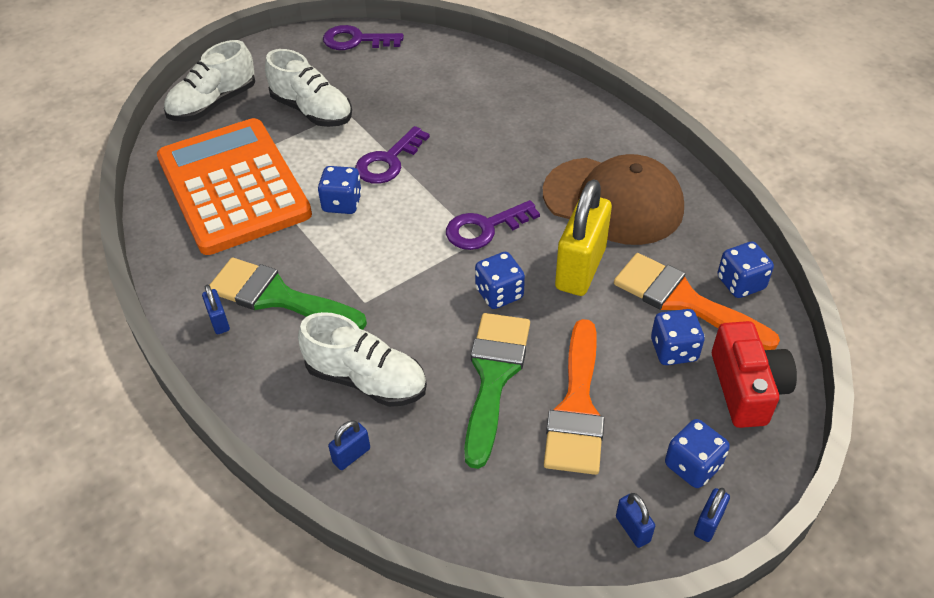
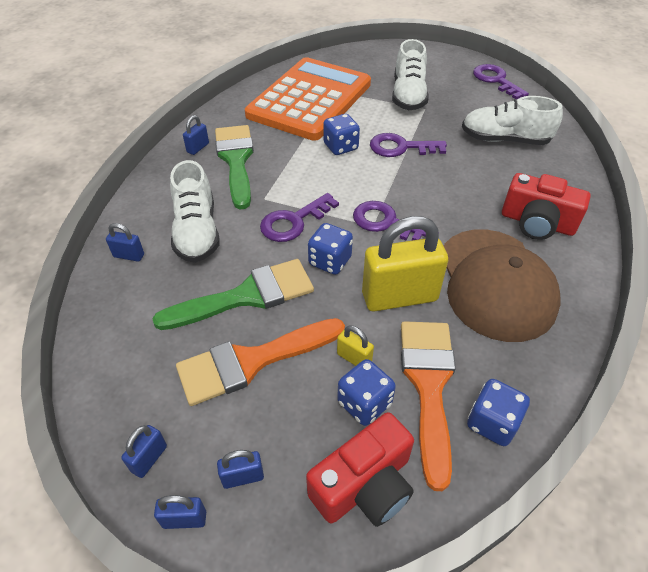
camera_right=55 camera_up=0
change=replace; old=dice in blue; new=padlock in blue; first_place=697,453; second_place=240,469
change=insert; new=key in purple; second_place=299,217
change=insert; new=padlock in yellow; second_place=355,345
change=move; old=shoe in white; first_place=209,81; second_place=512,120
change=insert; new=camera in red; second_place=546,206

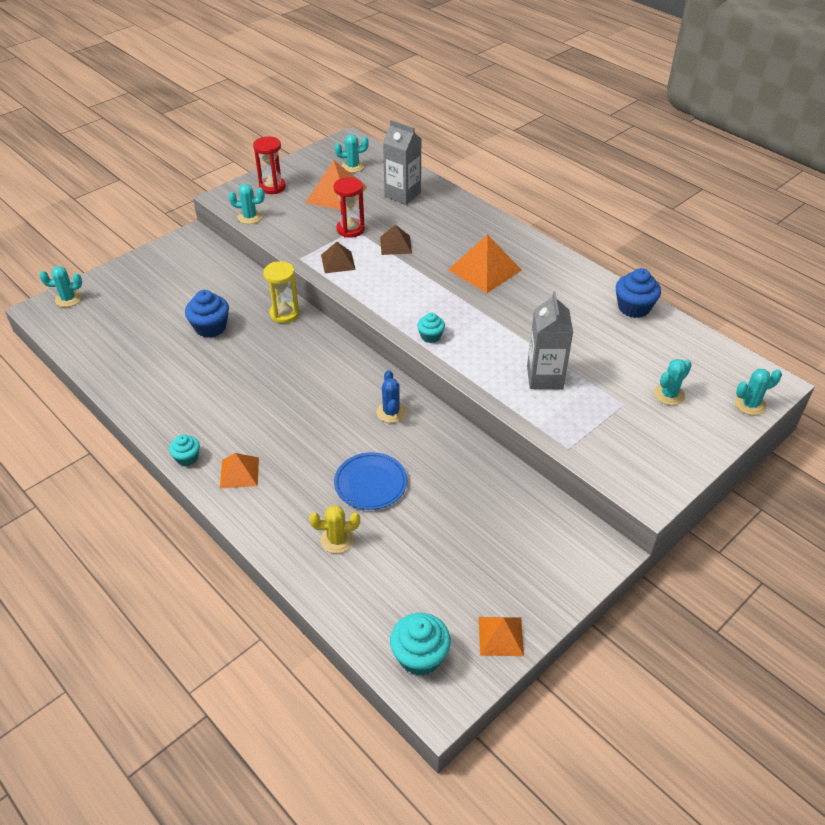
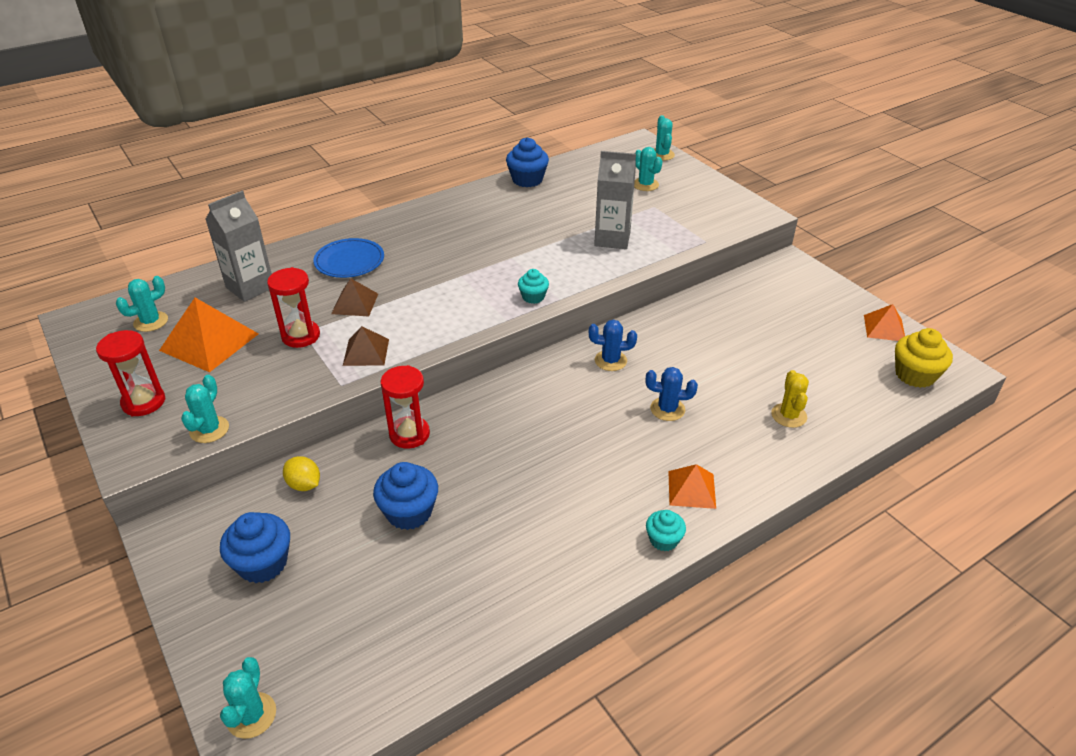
camera_right=-80 camera_up=-5
change=rotate; old=cactus in turquoise; first_place=352,153; second_place=142,304; degrees=45
change=insert; new=cupcake in blue; second_place=255,547
change=insert; new=lemon in yellow; second_place=301,473
change=move; old=plate in blue; first_place=370,481; second_place=348,258
change=recolor; old=hourglass in yellow; new=hourglass in red; first_place=281,292; second_place=405,407
change=insert; new=cactus in blue; second_place=672,394
change=recolor; old=cupcake in turquoise; new=cupcake in yellow; first_place=420,644; second_place=924,358
change=delete; old=pyramid in orange; first_place=485,263

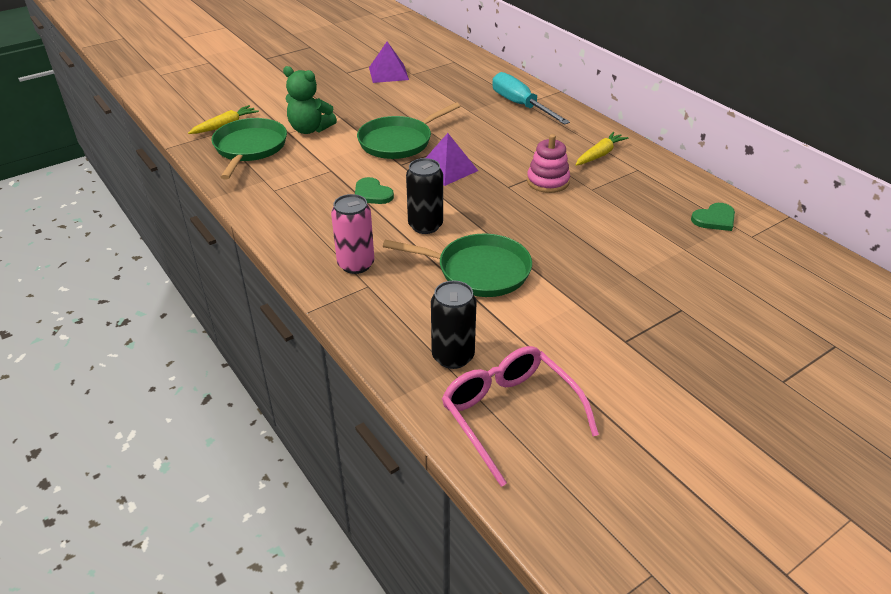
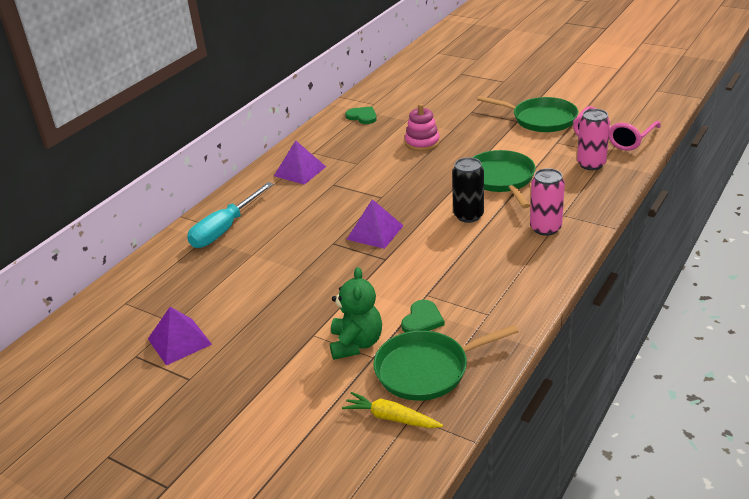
camera_right=-110 camera_up=-5
change=replace; old=carrot in yellow; new=pyramid in purple; first_place=602,149; second_place=300,162
change=move; old=heart in green; first_place=374,190; second_place=423,316
change=move; old=stacking toy in pink; first_place=548,163; second_place=422,127
change=move; old=pan in green; first_place=408,130; second_place=527,114
change=recolor; old=can in black; new=can in pink; first_place=454,324; second_place=593,139

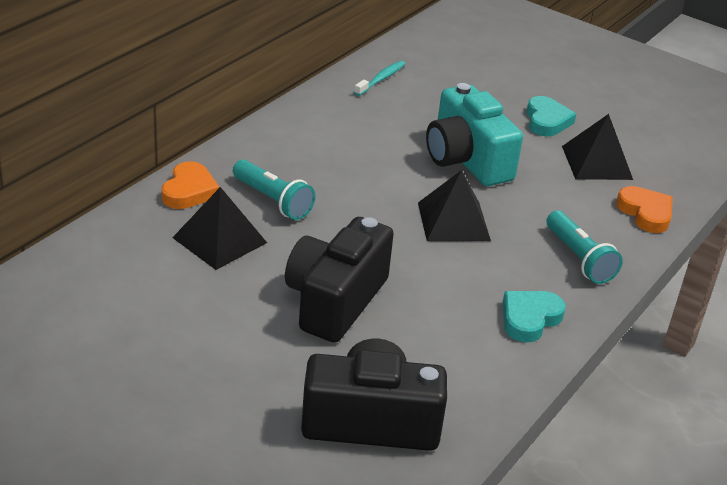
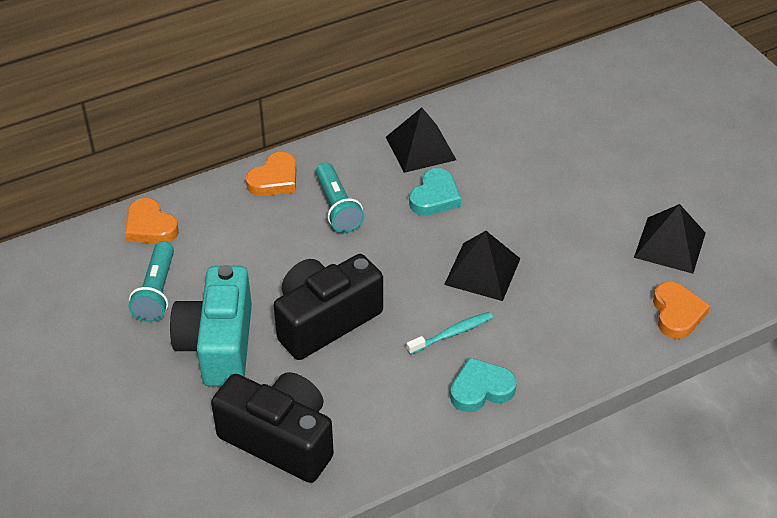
camera_right=30 camera_up=10
change=insert; new=heart in orange; second_place=152,221
change=move; old=flashlight in turquoise; first_place=584,247; second_place=151,281
change=move; old=camera in turquoise; first_place=474,134; second_place=211,325
change=move; old=pyramid in black; first_place=219,228; second_place=421,140
change=move; old=toothbrush in turquoise; first_place=379,78; second_place=449,333
change=move; old=heart in turquoise; first_place=551,116; second_place=435,192

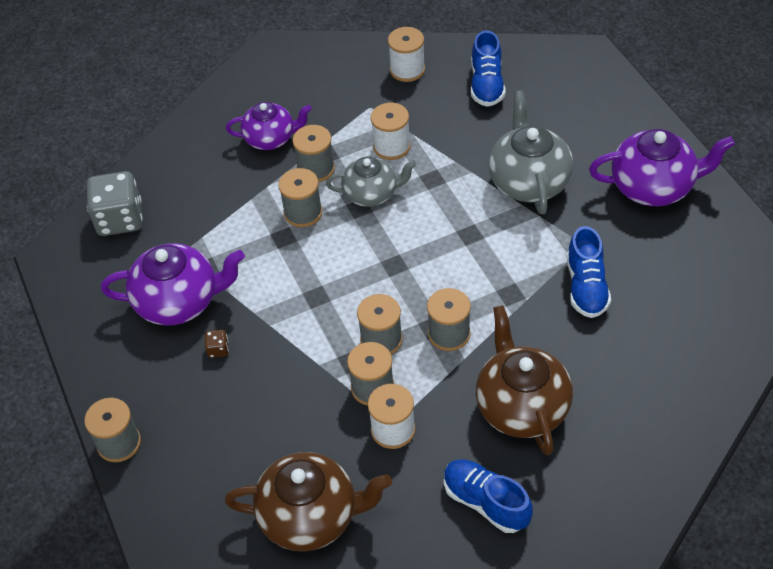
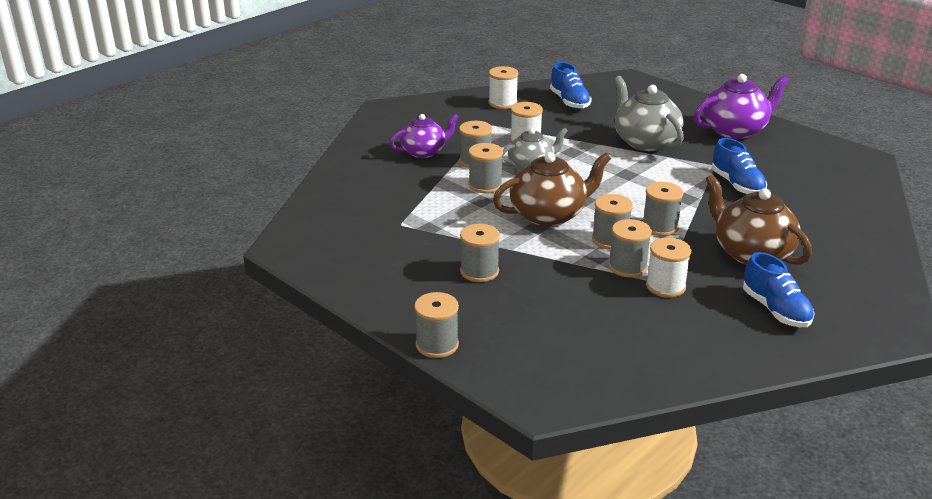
camera_right=-25 camera_up=-20
change=replace; old=dice in brown; new=spool in grey; first_place=217,344; second_place=480,253
change=move; old=teapot in brown; first_place=308,502; second_place=552,189
change=rotate; old=shoe in blue; first_place=488,496; second_place=779,289; degrees=-135
change=delete; old=dice in grey; first_place=115,203
change=delete; old=teapot in purple; first_place=173,284

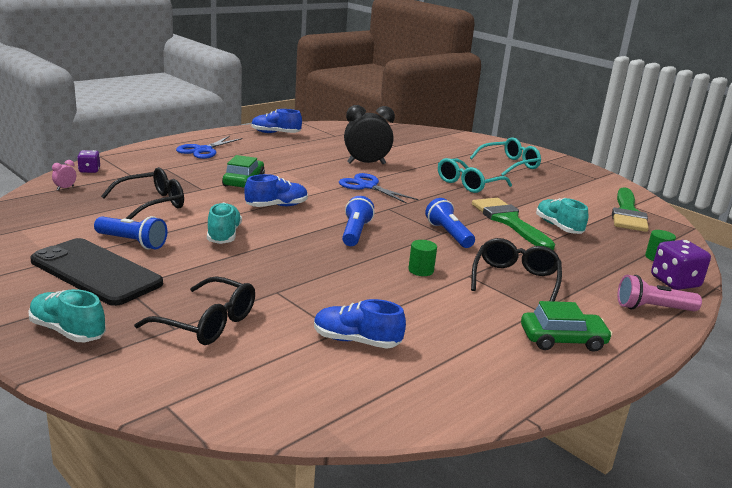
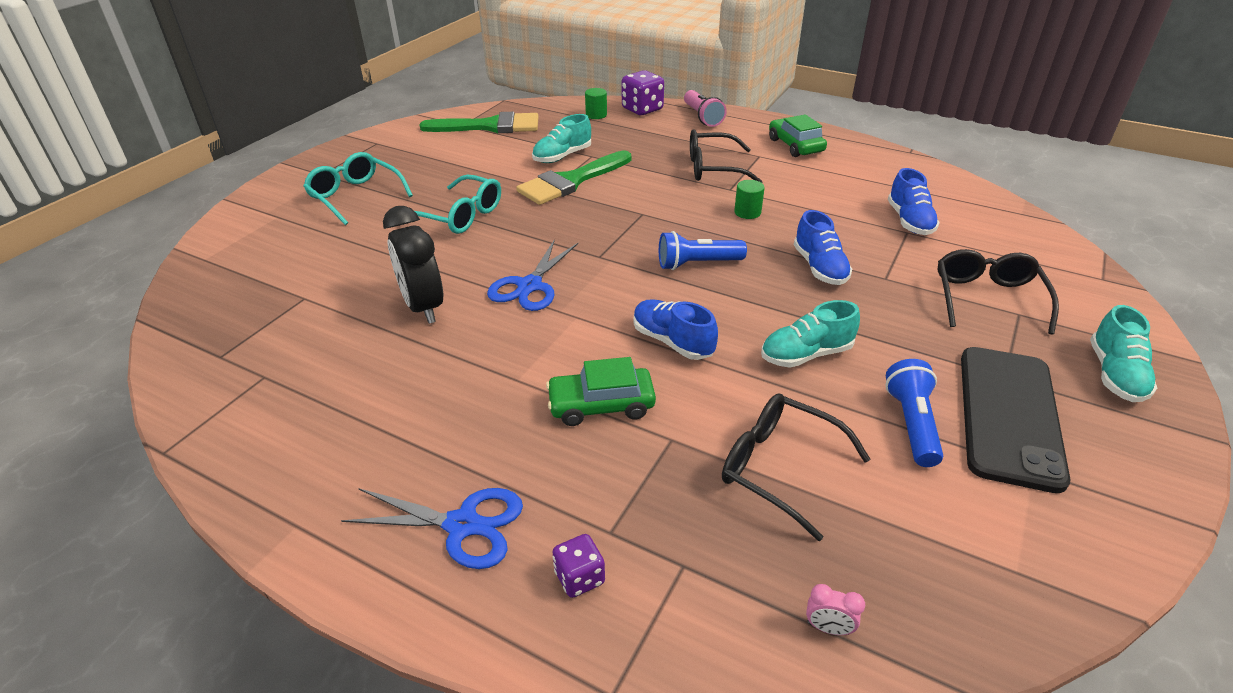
camera_right=-105 camera_up=15
change=move; old=dice in purple; first_place=88,161; second_place=578,566
change=move; old=shoe in blue; first_place=276,121; second_place=823,247
change=delete; old=flashlight in blue; first_place=450,223

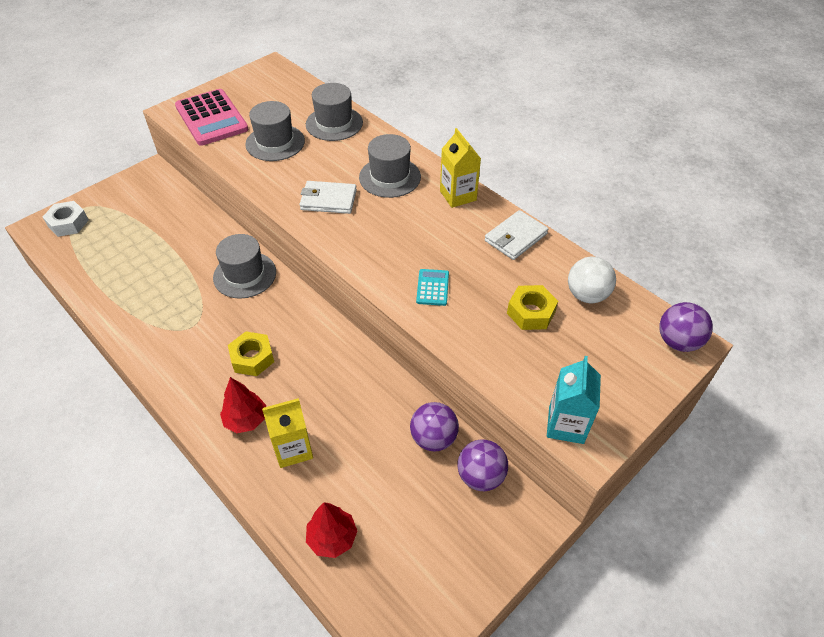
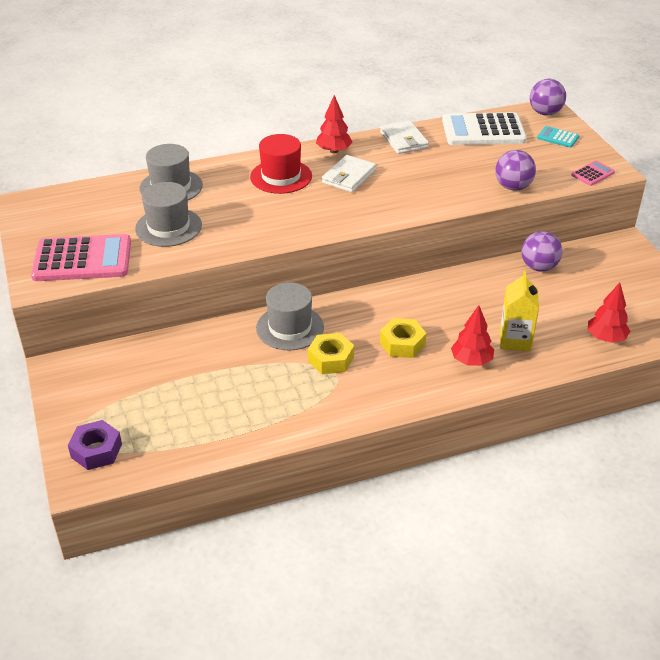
camera_right=-65 camera_up=-10
change=recolor; old=nut in white; new=nut in purple; first_place=66,219; second_place=95,445
change=recolor; old=hat in grey; new=hat in red; first_place=390,166; second_place=281,164
change=move; old=nut in yellow; first_place=532,307; second_place=331,353
change=replace; old=carton in yellow; new=tree in red; first_place=460,168; second_place=334,124
change=move; old=wallet in white; first_place=328,197; second_place=349,173
change=replace; old=ball in white; new=calculator in white; first_place=592,280; second_place=484,128
change=move; old=ball in purple; first_place=483,465; second_place=515,170
change=move; old=calculator in turquoise; first_place=432,287; second_place=558,137
change=replace; old=carton in turquoise; new=calculator in pink; first_place=574,400; second_place=593,173

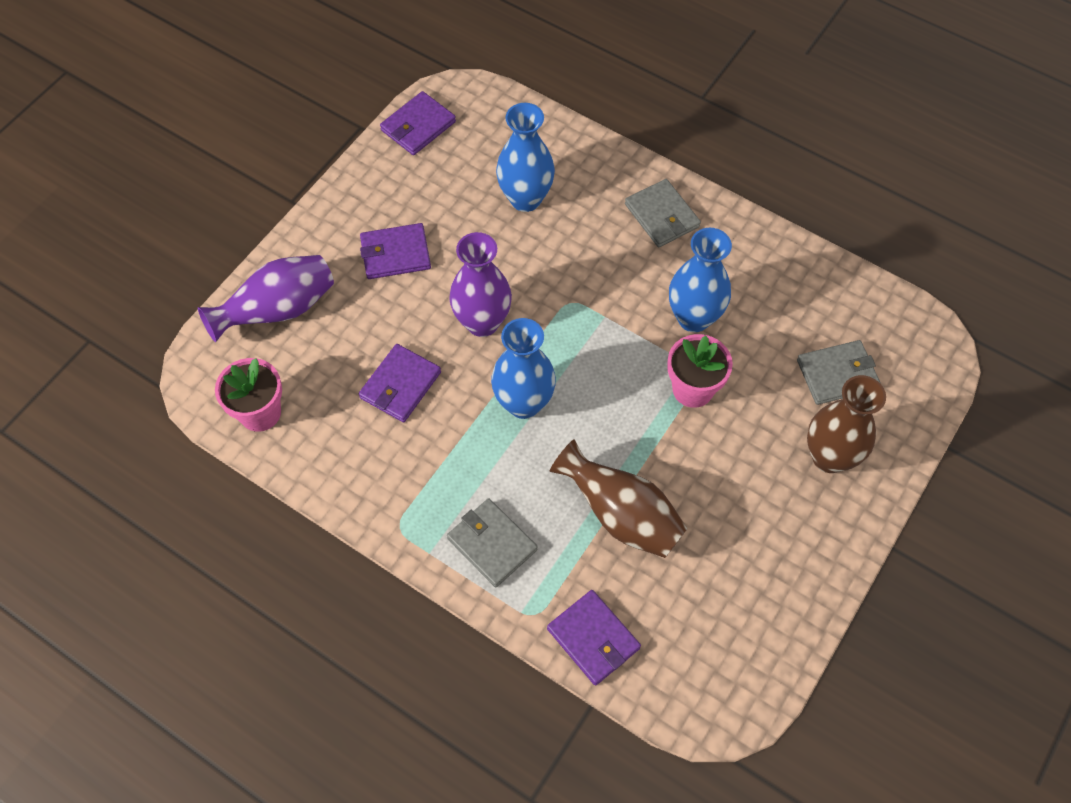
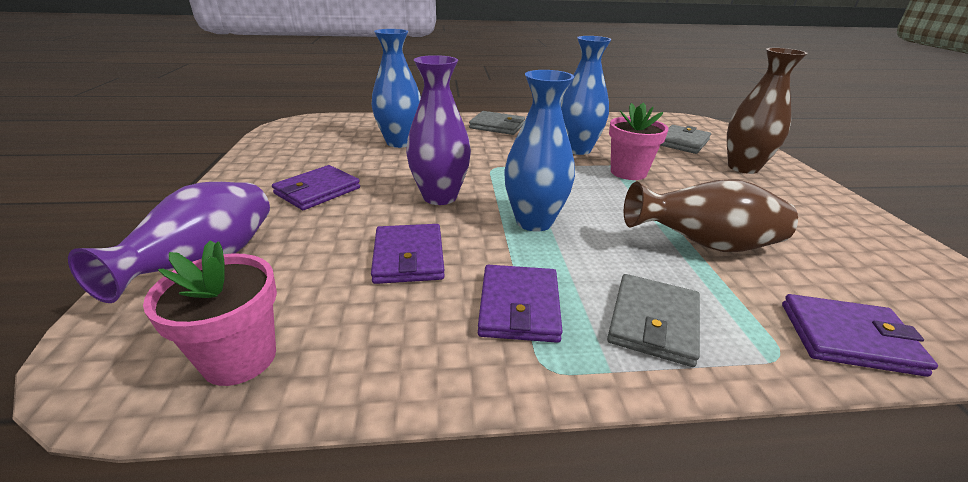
camera_right=-40 camera_up=-30
change=move; old=wallet in purple; first_place=418,123; second_place=520,304
change=rotate; old=wallet in grey; first_place=492,542; second_place=653,320; degrees=-75

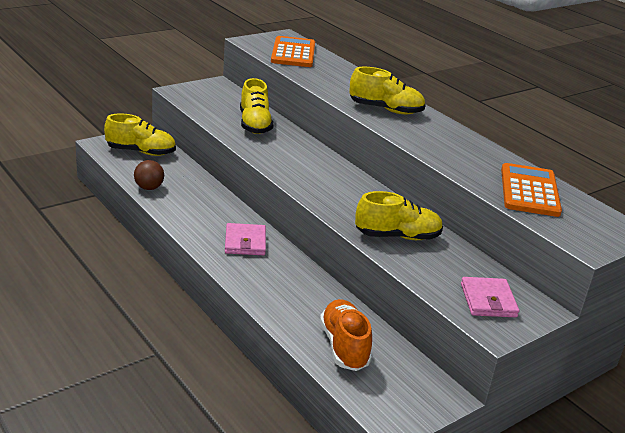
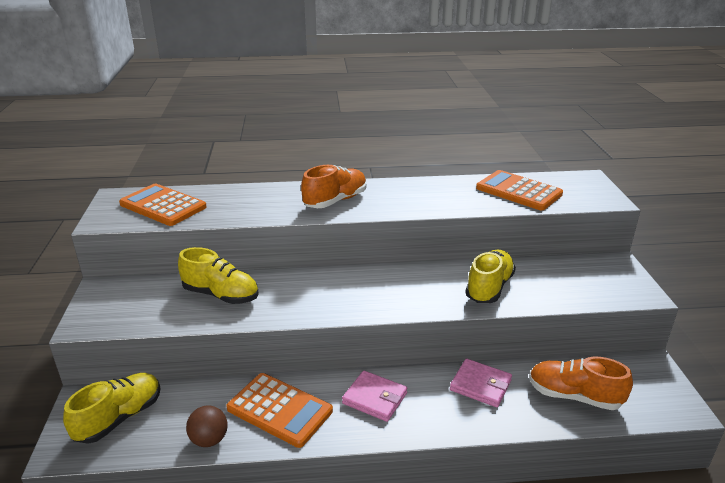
camera_right=-55 camera_up=0
change=insert; new=calculator in orange; second_place=279,410
change=recolor; old=shoe in yellow; new=shoe in orange; first_place=387,90; second_place=333,186
change=move; old=wallet in pink; first_place=490,297; second_place=481,383

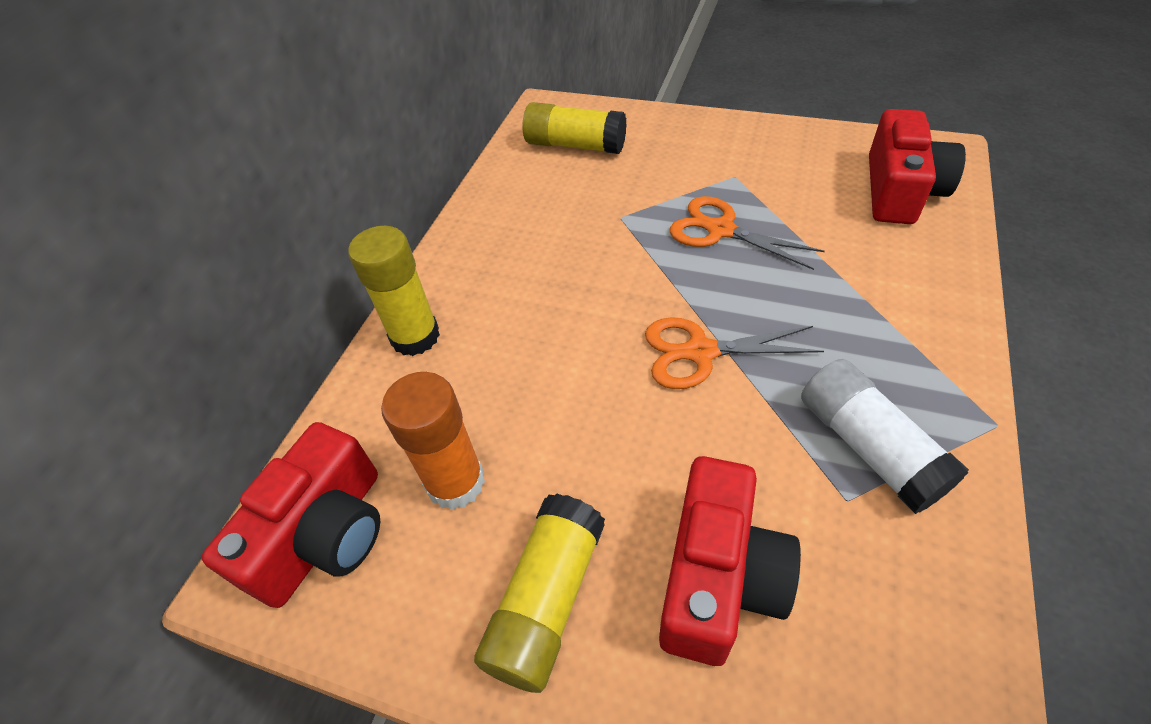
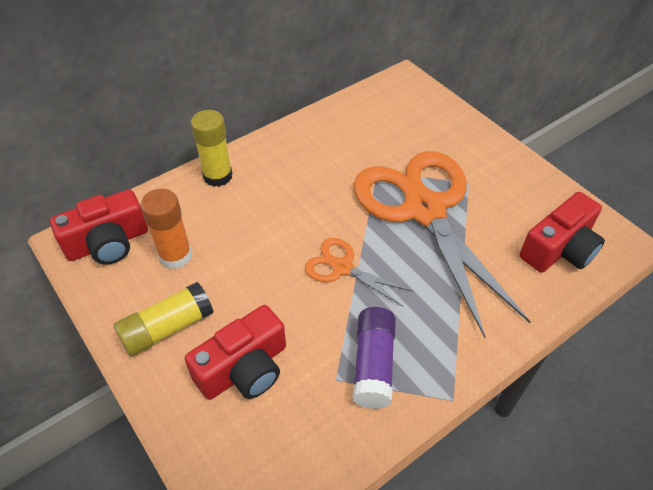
camera_right=30 camera_up=0
change=recolor; old=glue stick in white; new=glue stick in purple; first_place=885,436; second_place=374,358
change=resize; old=scissors in orange; first_place=747,233; second_place=442,244; factor=2.23
change=delete; old=glue stick in yellow; first_place=574,128

